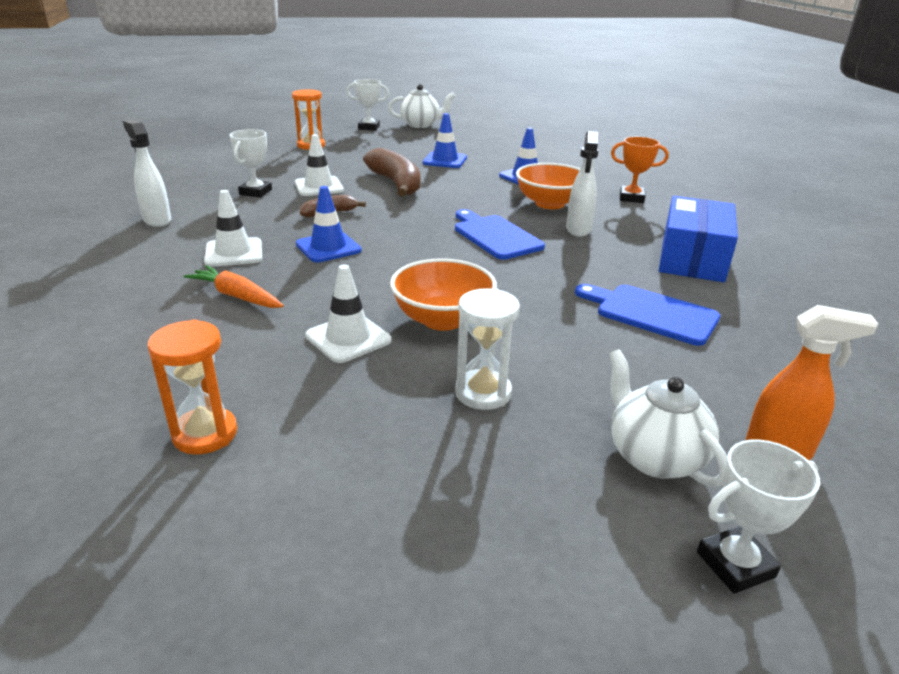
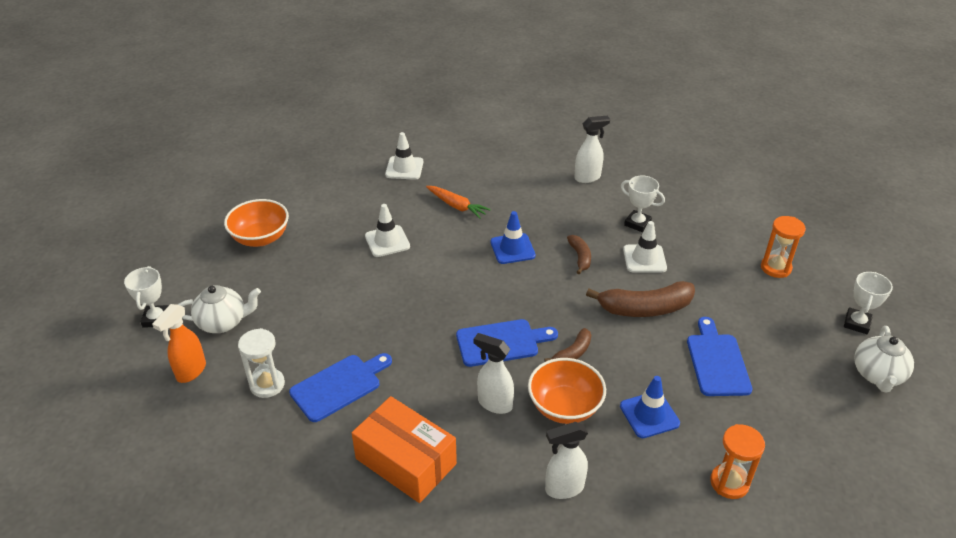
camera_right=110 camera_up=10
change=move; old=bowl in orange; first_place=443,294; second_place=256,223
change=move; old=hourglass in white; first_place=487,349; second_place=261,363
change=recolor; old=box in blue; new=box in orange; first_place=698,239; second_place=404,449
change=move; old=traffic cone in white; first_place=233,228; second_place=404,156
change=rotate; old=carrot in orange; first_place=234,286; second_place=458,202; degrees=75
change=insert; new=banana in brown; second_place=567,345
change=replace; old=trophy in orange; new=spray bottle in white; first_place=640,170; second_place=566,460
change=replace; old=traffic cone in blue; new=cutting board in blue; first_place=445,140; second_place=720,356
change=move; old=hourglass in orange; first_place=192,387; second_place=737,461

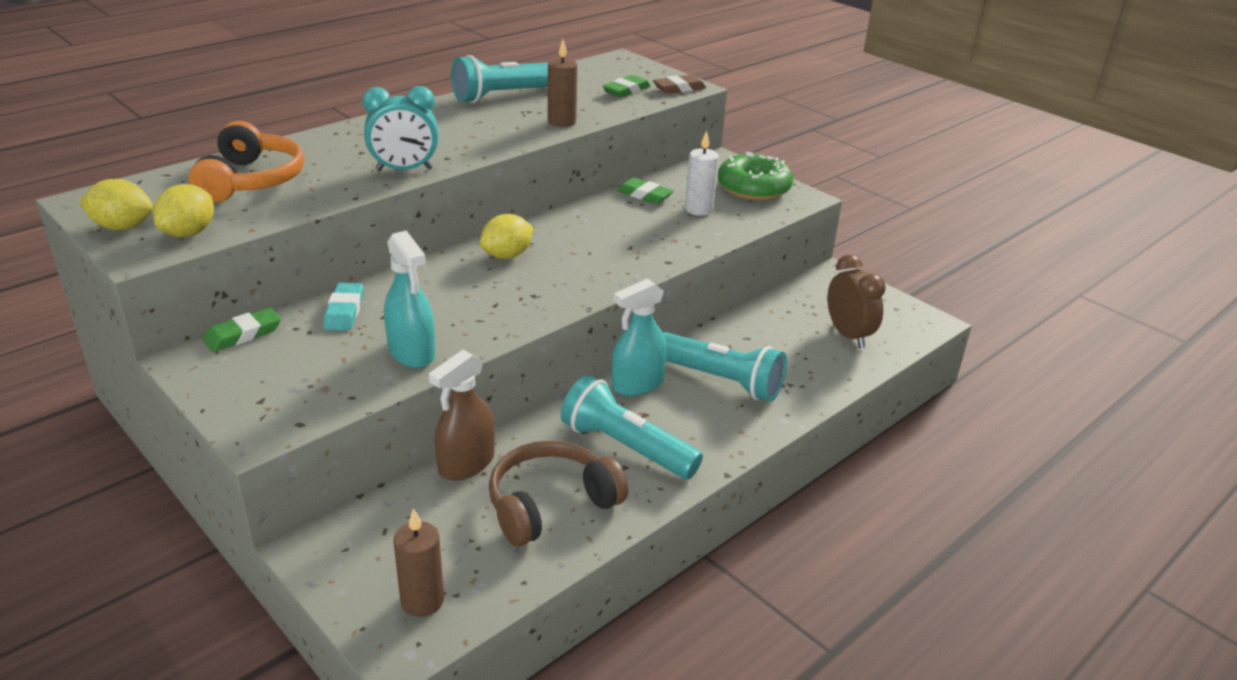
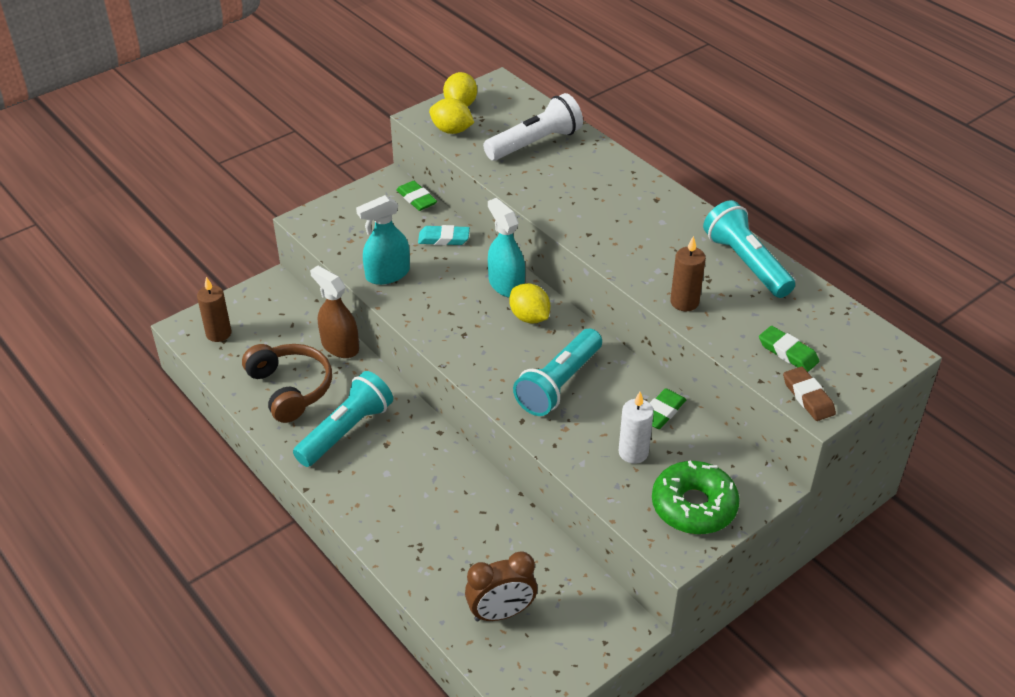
camera_right=95 camera_up=10
change=replace; old=headphones in orange; new=flashlight in white; first_place=246,161; second_place=533,127
change=move; old=spray bottle in turquoise; first_place=639,337; second_place=506,248
change=move; old=flashlight in turquoise; first_place=725,367; second_place=557,372
change=delete; old=clock in turquoise; first_place=400,128

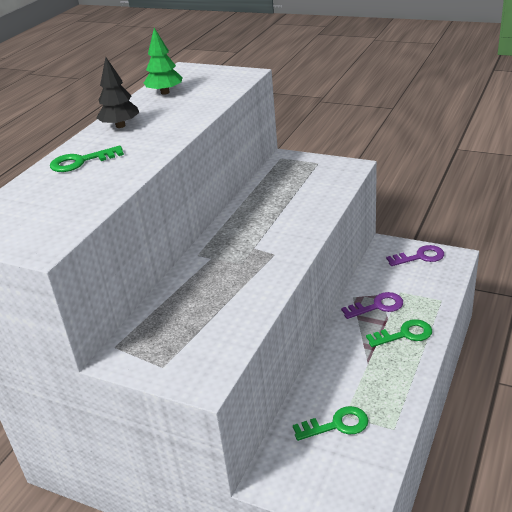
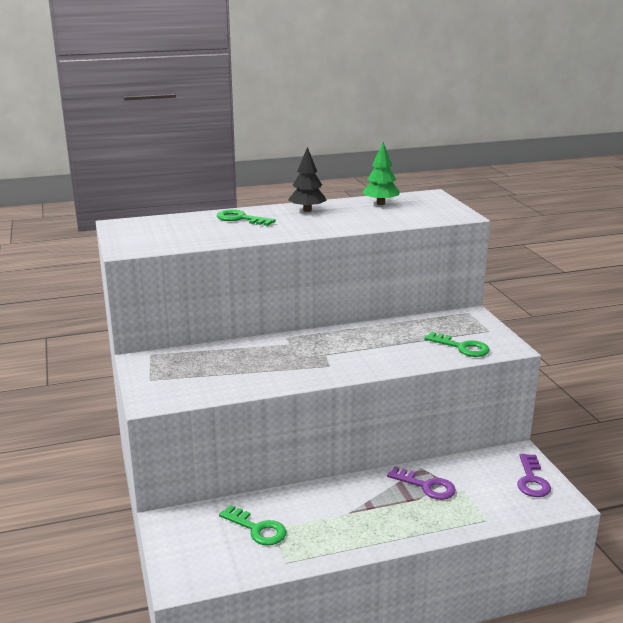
camera_right=45 camera_up=-10
change=move; old=key in green; first_place=399,333; second_place=457,344
change=rotate; old=key in purple; first_place=415,255; second_place=534,475; degrees=60

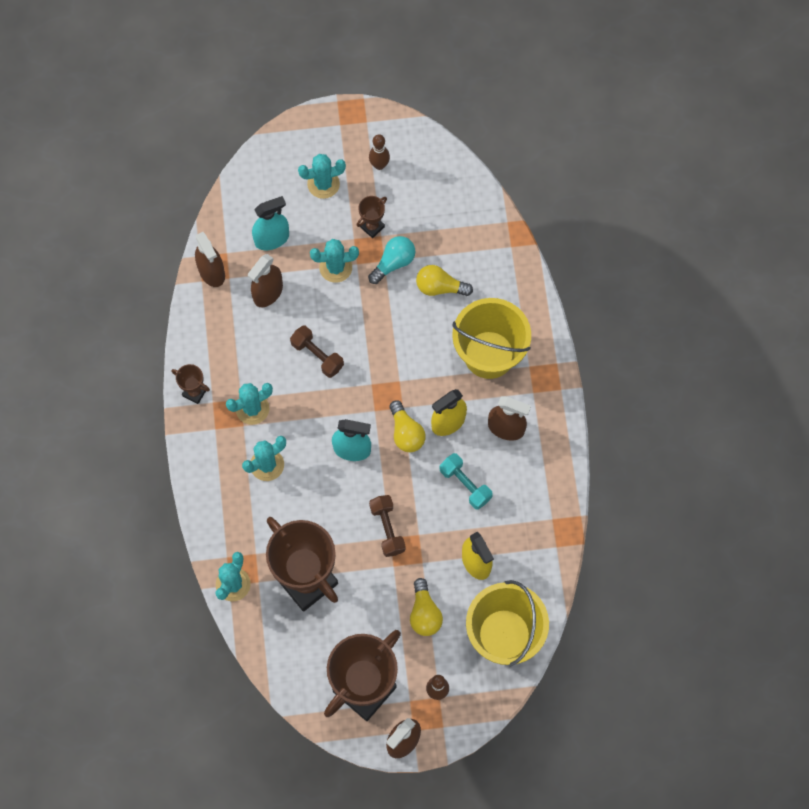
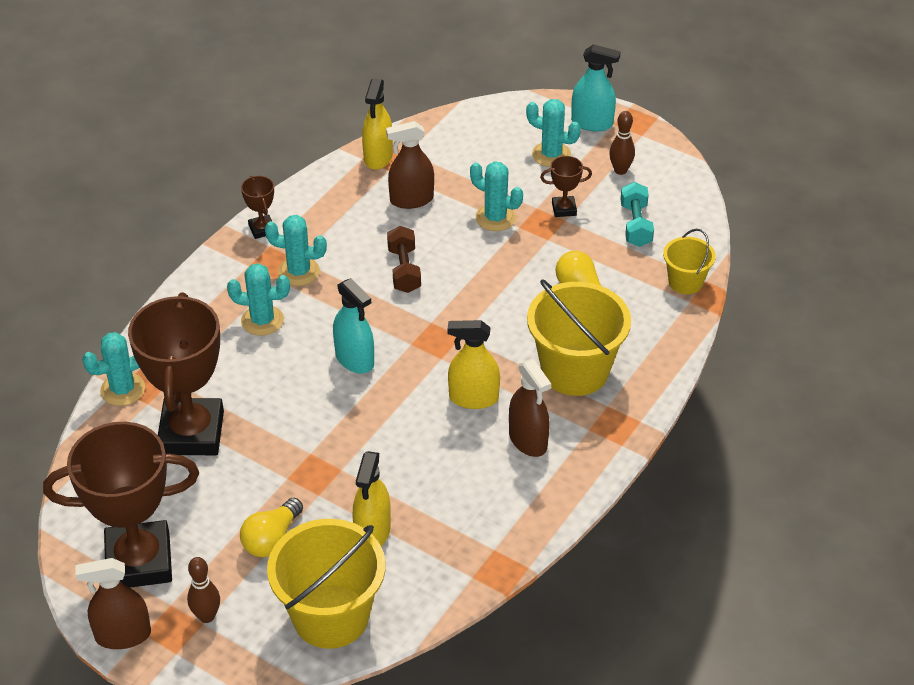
camera_right=40 camera_up=-25
change=recolor; old=spray bottle in brown; new=spray bottle in yellow; first_place=210,259; second_place=377,124
change=move; old=spray bottle in turquoise; first_place=270,223; second_place=596,87
change=move; old=dumbbell in turquoise; first_place=466,481; second_place=637,214
change=insert; new=bucket in yellow; second_place=689,261
change=delete; old=light bulb in turquoise; first_place=391,260
change=delete; old=dumbbell in brown; first_place=387,526
change=delete; old=light bulb in yellow; first_place=408,426

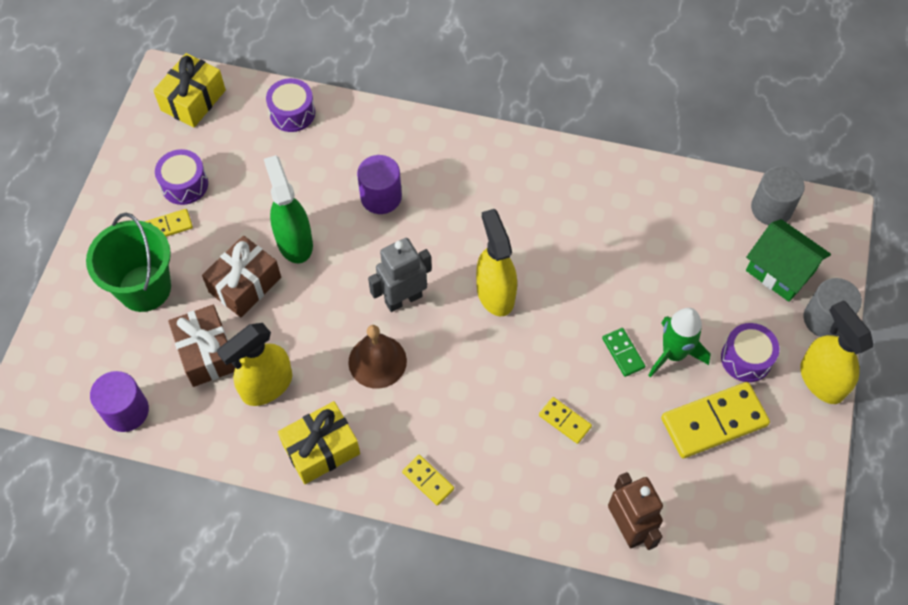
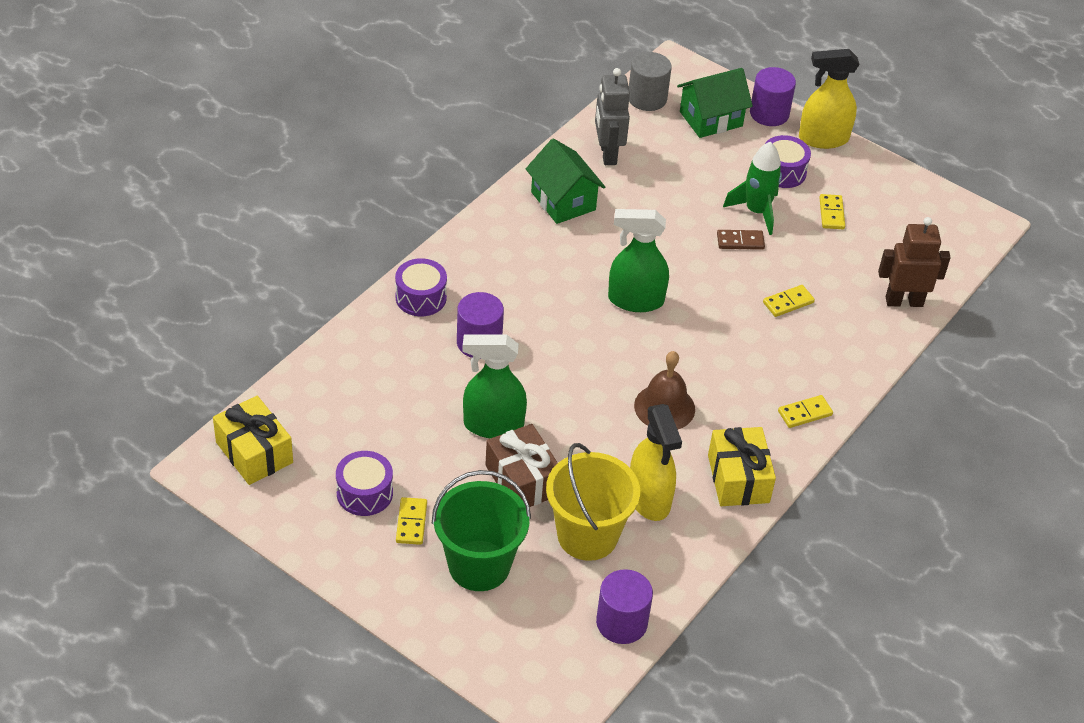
camera_right=-70 camera_up=-15
change=move; old=drum in purple; first_place=290,105; second_place=421,287
change=insert; new=house in green; second_place=565,181
change=replace; old=gift in brown; new=bucket in yellow; first_place=201,346; second_place=593,502
change=move; old=robot in grey; first_place=400,275; second_place=612,116
change=recolor; old=spray bottle in yellow; new=spray bottle in green; first_place=496,262; second_place=638,260
change=recolor; old=domino in green; new=domino in brown; first_place=623,352; second_place=741,240
change=recolor; old=cylinder in grey; new=cylinder in purple; first_place=833,307; second_place=773,96
change=resize; old=domino in yellow; first_place=715,420; second_place=832,211; factor=0.5

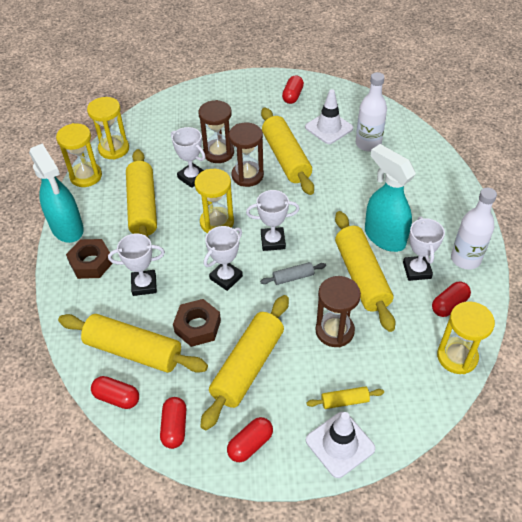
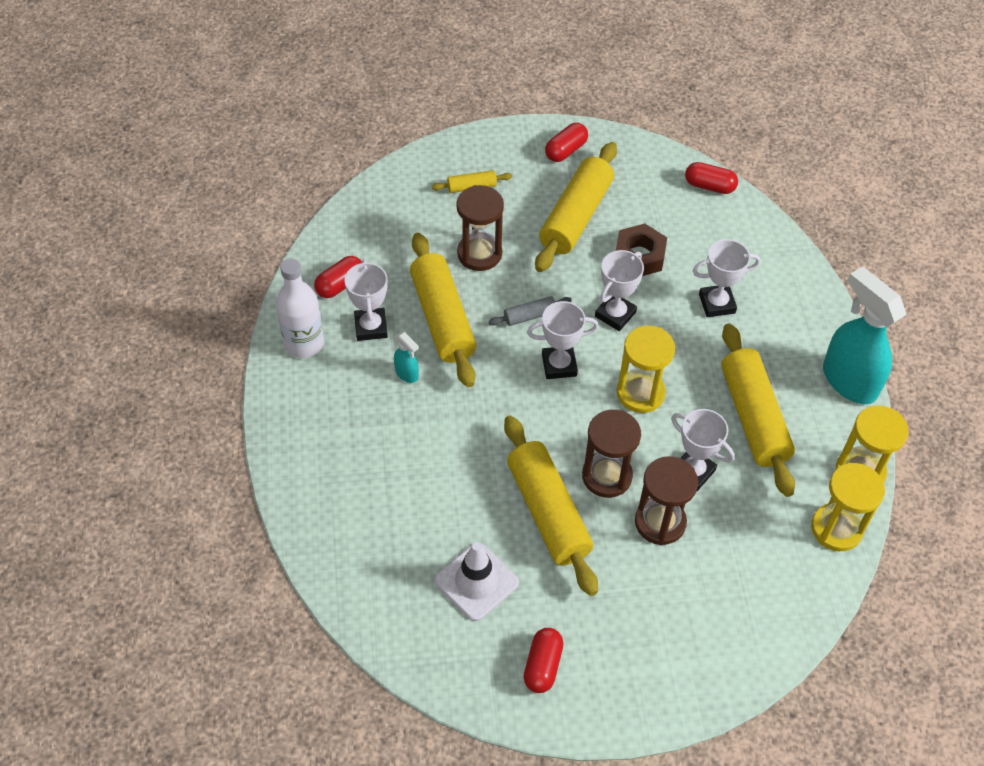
camera_right=175 camera_up=5
change=resize; old=spray bottle in turquoise; first_place=390,198; second_place=406,357; factor=0.44
change=delete; old=rolling pin in yellow; first_place=133,343
change=delete; old=nut in brown; first_place=89,259
change=delete; old=capsule in red; first_place=173,423
change=delete; old=traffic cone in white; first_place=340,445
change=delete; old=bottle in white; first_place=371,112
change=delete; old=hourglass in yellow; first_place=466,337

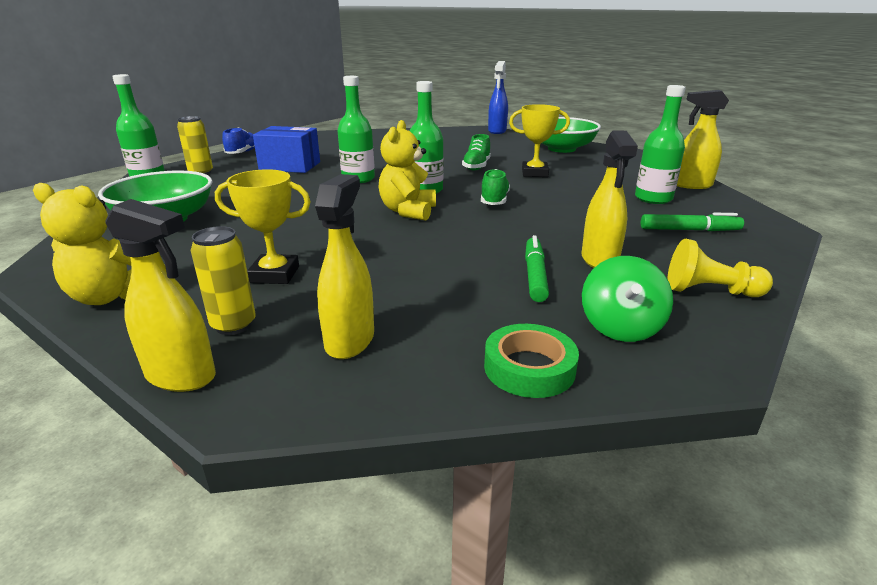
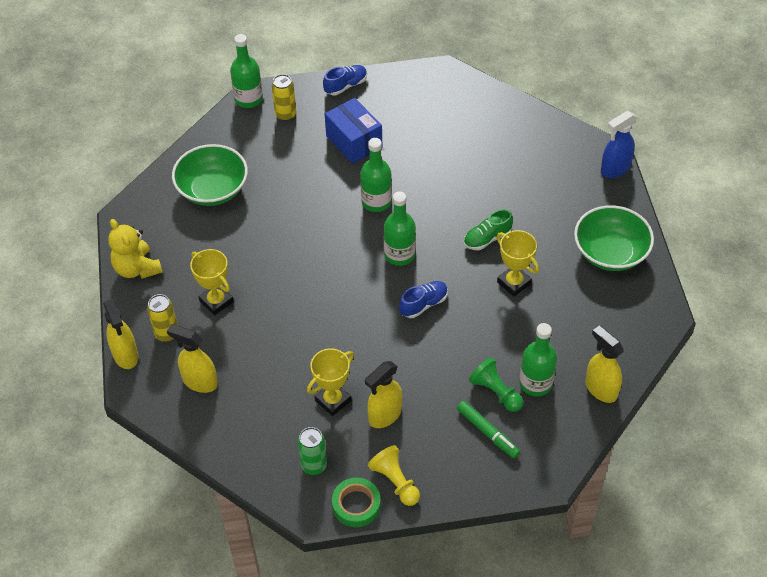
camera_right=45 camera_up=25
change=rotate; old=spray bottle in yellow; first_place=344,266; second_place=192,358; degrees=-120
change=replace; old=spinning top in green; new=can in green; first_place=627,299; second_place=312,451
change=replace; old=marker in green; new=trophy in yellow; first_place=537,268; second_place=330,382
change=move; old=tape in green; first_place=531,361; second_place=356,502
change=recolor; old=shoe in green; new=shoe in blue; first_place=495,187; second_place=423,299
change=insert; new=pawn in green; second_place=496,384
change=delete; old=teddy bear in yellow; first_place=407,170

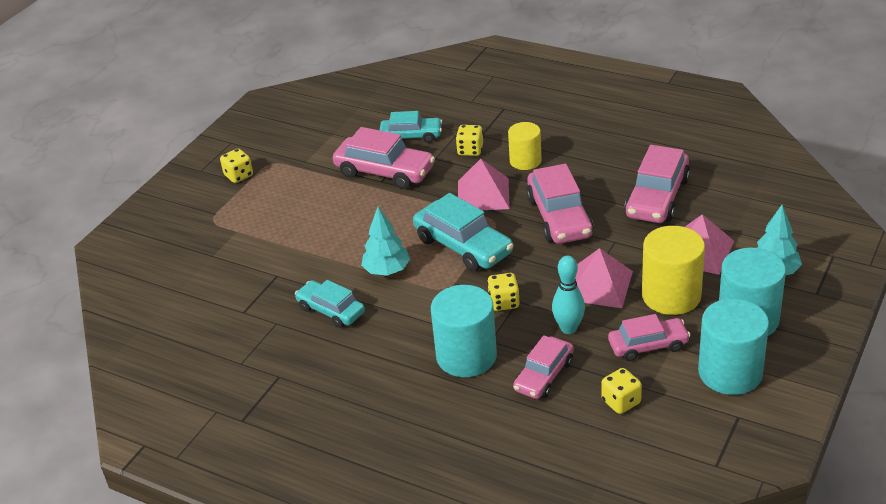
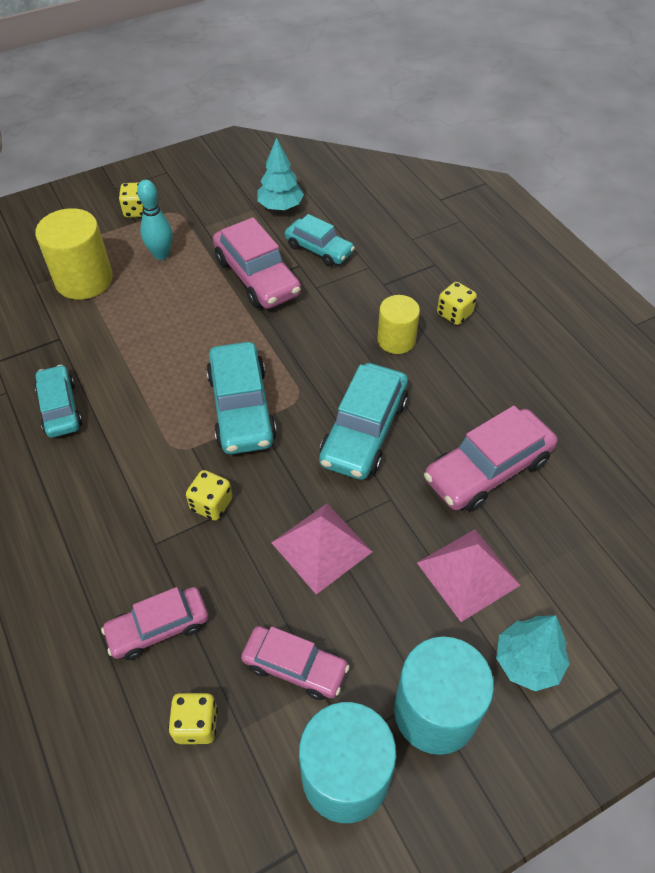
camera_right=30 camera_up=15
change=move; old=cylinder in yellow; first_place=673,270; second_place=74,254
change=move; old=bowling pin in turquoise; first_place=568,295; second_place=154,220
change=move; old=tree in turquoise; first_place=385,241; second_place=280,174
change=recolor; old=car in pink; new=car in turquoise; first_place=560,204; second_place=363,421
change=move; old=dice in yellow; first_place=469,140; second_place=457,303
change=delete; old=cylinder in turquoise; first_place=464,331
change=delete; old=pyramid in pink; first_place=484,184

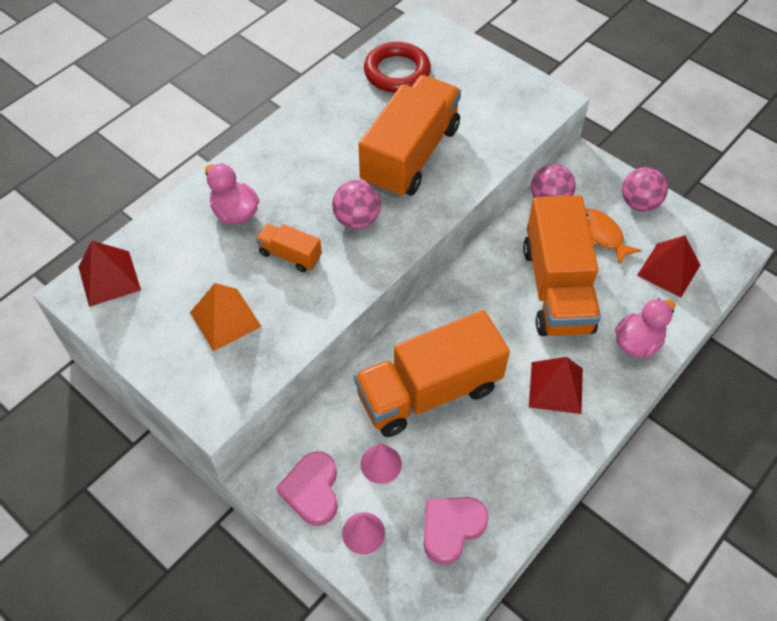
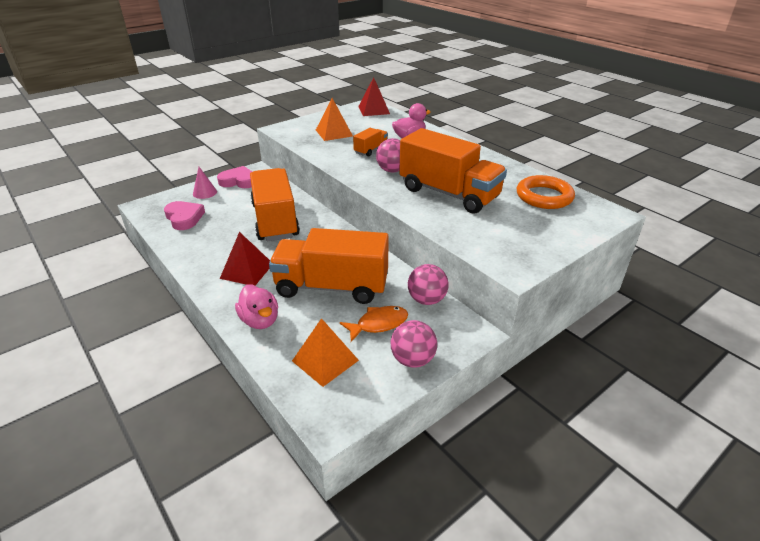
camera_right=100 camera_up=-20
change=recolor; old=pyramid in red; new=pyramid in orange; first_place=668,266; second_place=325,352
change=recolor; old=ring in red; new=ring in orange; first_place=397,67; second_place=546,192
change=delete; old=cone in pink; first_place=381,463

